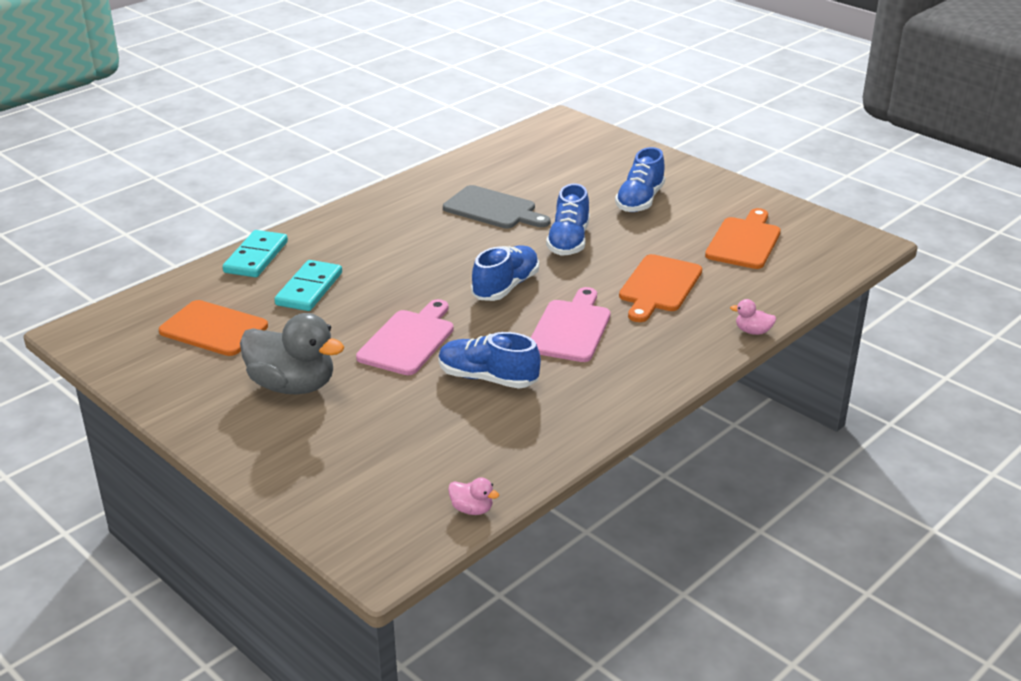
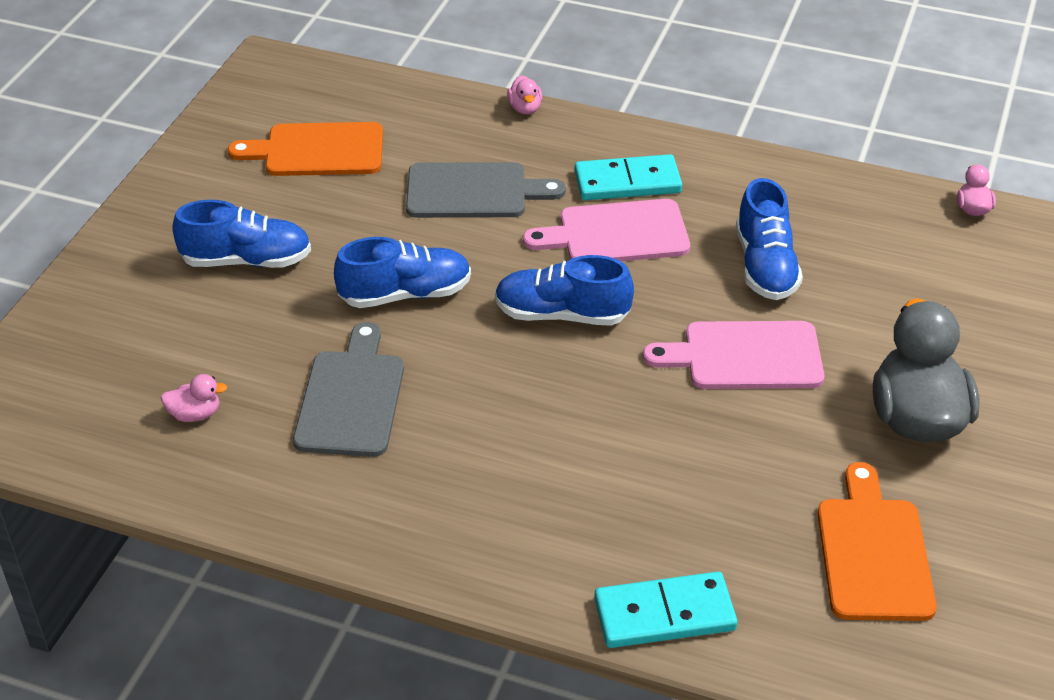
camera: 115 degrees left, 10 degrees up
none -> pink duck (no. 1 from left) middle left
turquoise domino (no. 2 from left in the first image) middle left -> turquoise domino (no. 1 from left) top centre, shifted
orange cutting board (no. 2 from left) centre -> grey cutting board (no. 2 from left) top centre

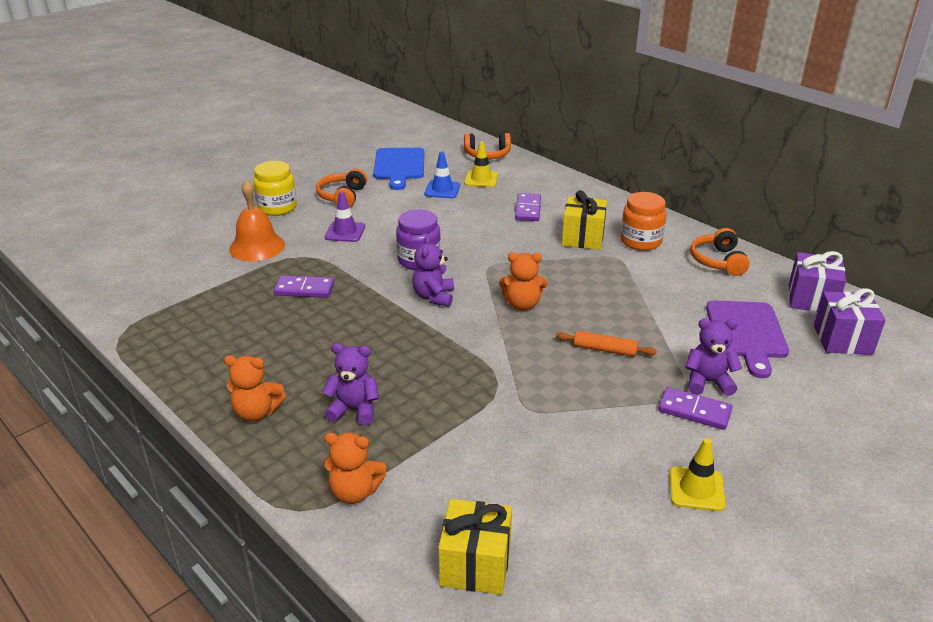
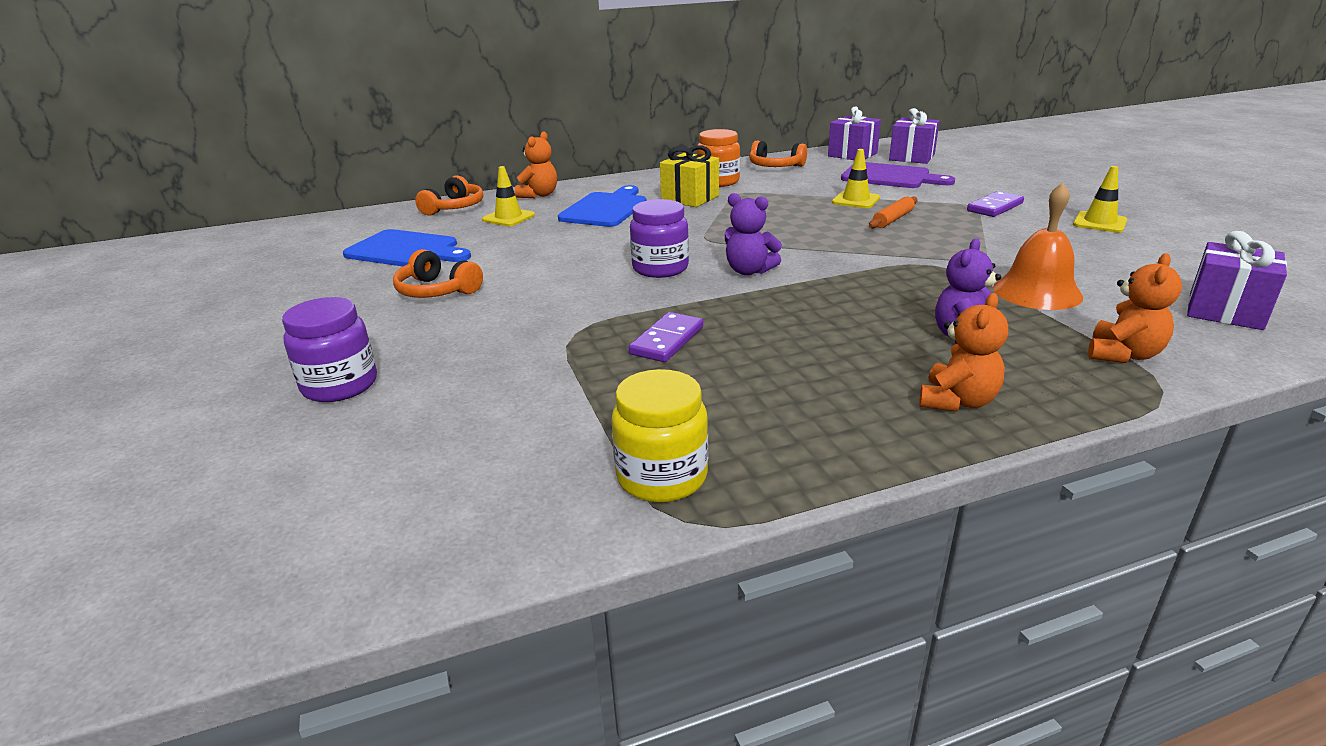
camera: 65 degrees left, 5 degrees down
purple traffic cone centre -> none
blue traffic cone top centre -> none
purple teddy bear (no. 3 from left) middle right -> none
none -> purple jar (no. 1 from left) middle left
none -> yellow traffic cone (no. 2 from left) top centre
orange bell middle left -> orange bell top right, shifted
yellow jar top left -> yellow jar centre, shifted
orange teddy bear (no. 3 from left in the first image) centre -> orange teddy bear (no. 1 from left) top centre, shifted
purple domino (no. 2 from left) top centre -> blue cutting board (no. 2 from left) top centre
yellow gift (no. 1 from left) bottom centre -> purple gift (no. 3 from left) middle right

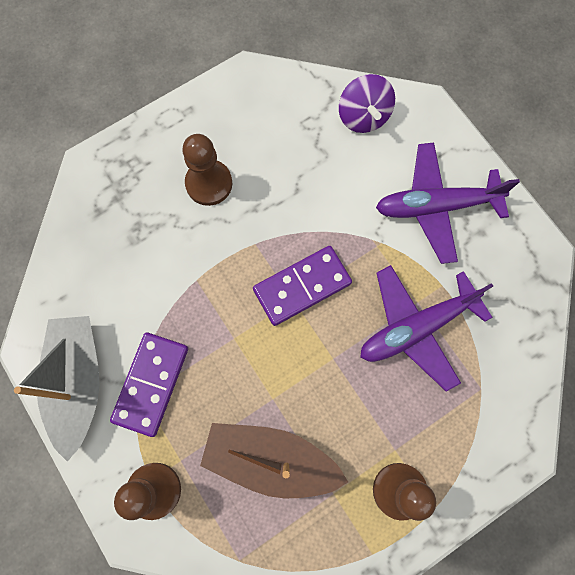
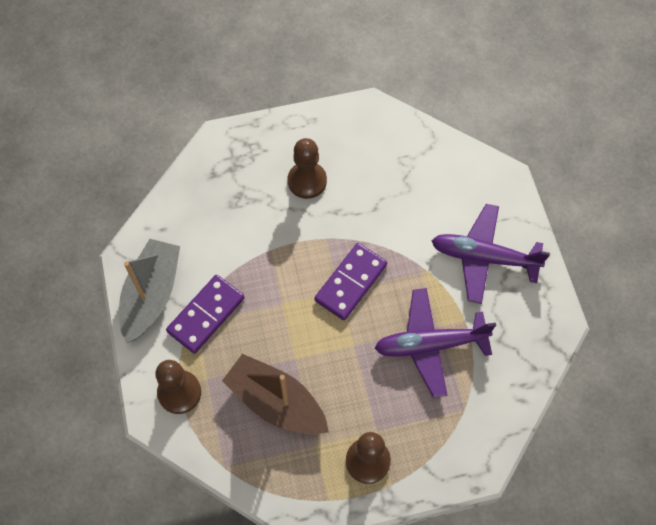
camera: 20 degrees right, 10 degrees down
purple spinning top top centre -> none
purple domino (no. 2 from left) centre, 45 degrees counterclockwise

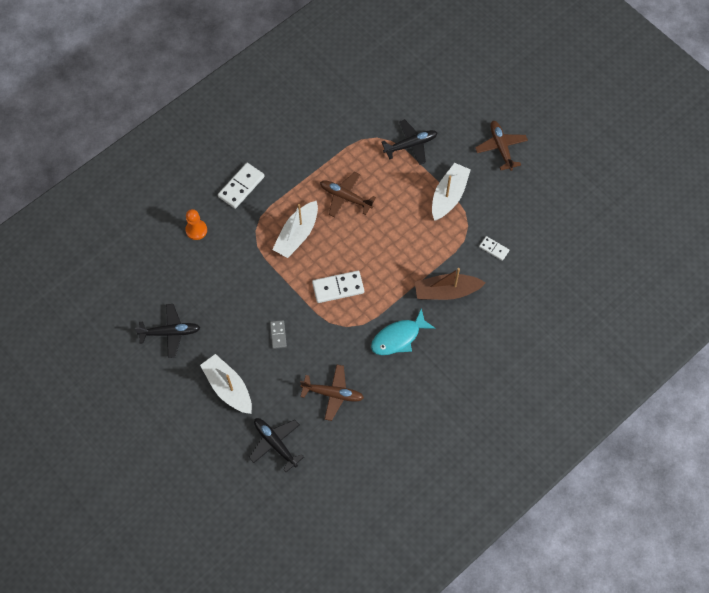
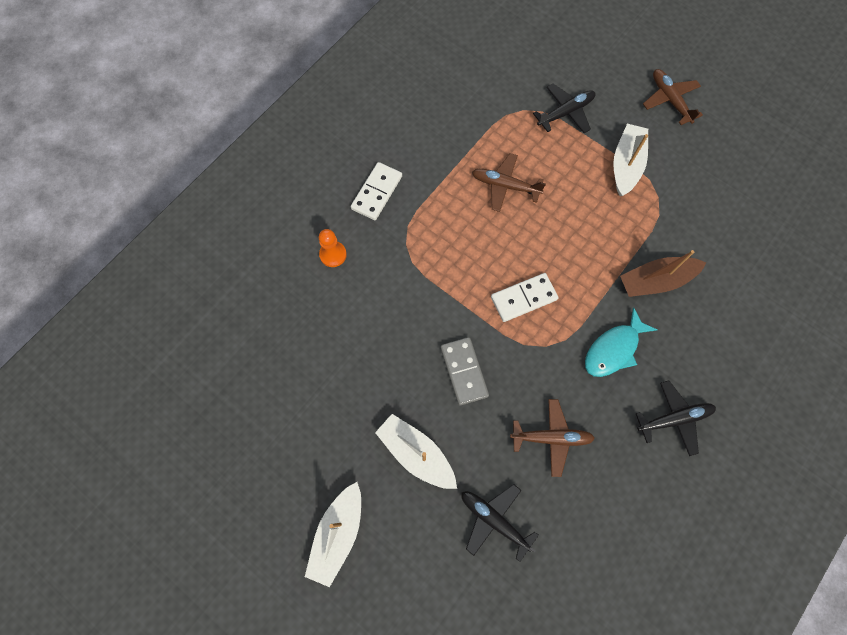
camera: 10 degrees left, 5 degrees up
white domino (no. 3 from left) middle right -> none
black plane (no. 1 from left in the first image) middle left -> black plane (no. 3 from left) middle right, shifted
white boat (no. 2 from left in the first image) centre -> white boat (no. 1 from left) bottom centre, shifted
grey domino centre, x1.73

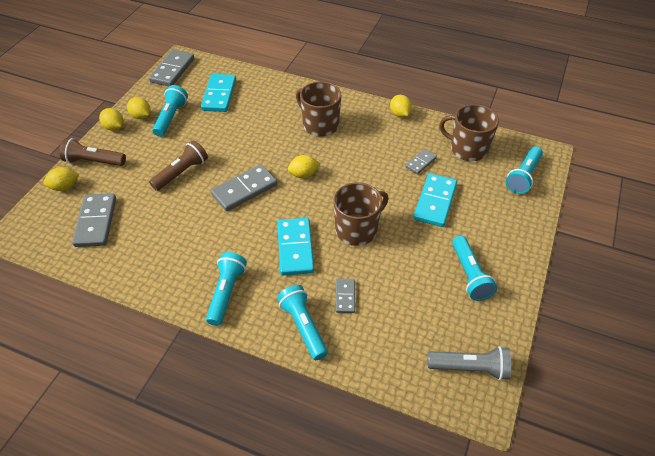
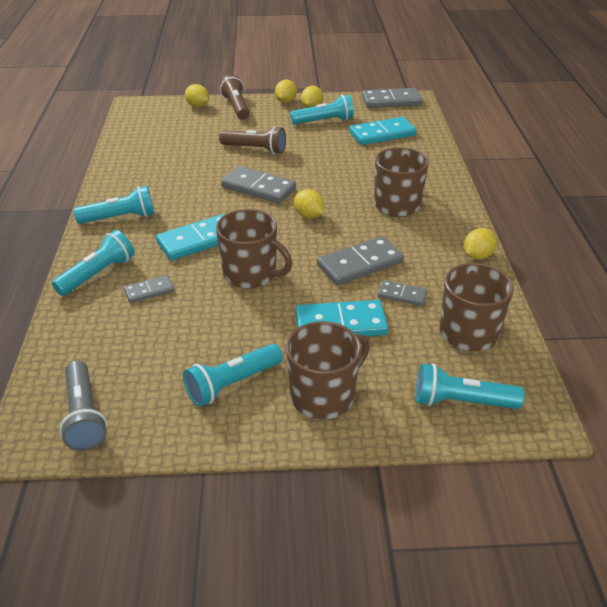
camera: 65 degrees right, 10 degrees down
none -> brown mug (no. 2 from left) centre
grey domino (no. 1 from left in the first image) middle left -> grey domino (no. 3 from left) centre, shifted

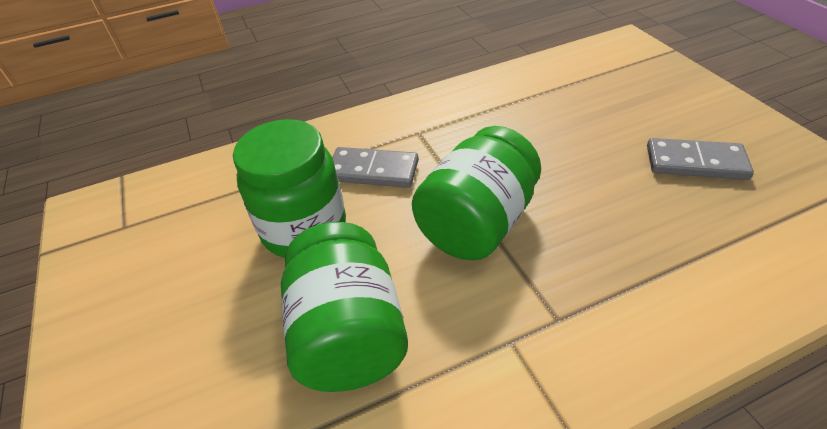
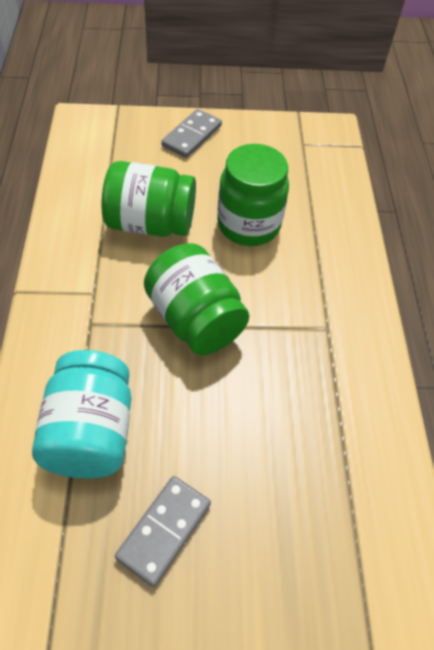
camera: 105 degrees right, 10 degrees up
none -> turquoise jar middle left
grey domino (no. 1 from left in the first image) centre -> grey domino (no. 2 from left) top centre, shifted

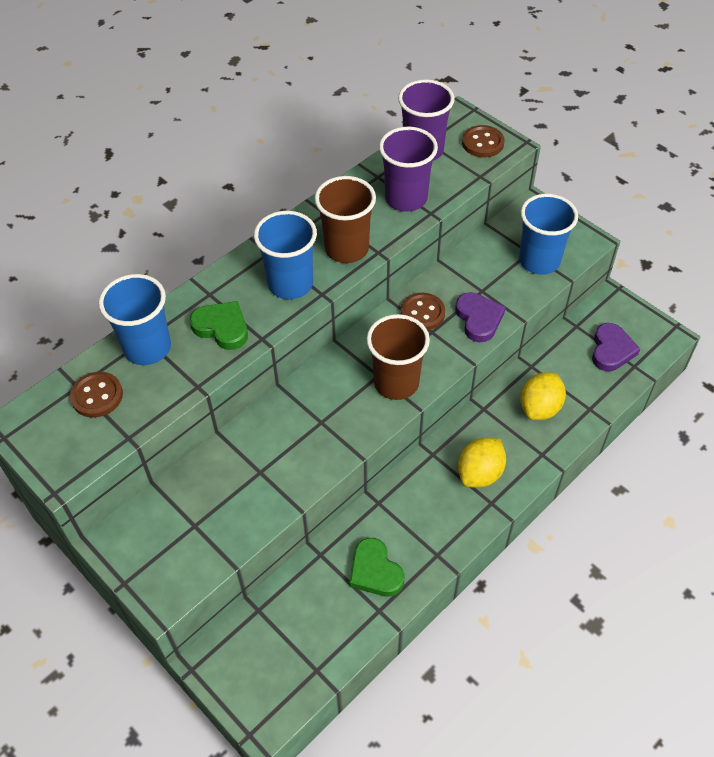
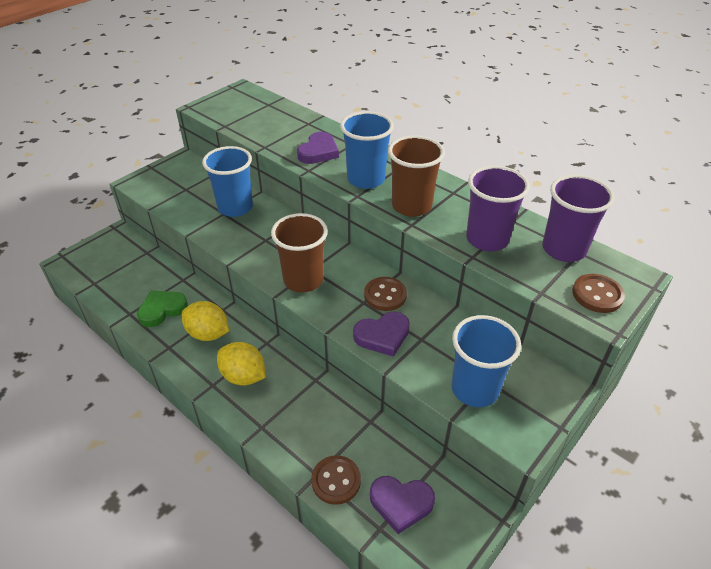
camera: 85 degrees right, 10 degrees down
brown button (no. 1 from left) middle left -> brown button (no. 1 from left) bottom centre, shifted
blue cup (no. 1 from left) middle left -> blue cup (no. 1 from left) top left, shifted
yellow lemon (no. 2 from left in the first image) middle right -> yellow lemon (no. 1 from left) middle left, shifted
green heart (no. 1 from left) middle left -> purple heart (no. 1 from left) top centre

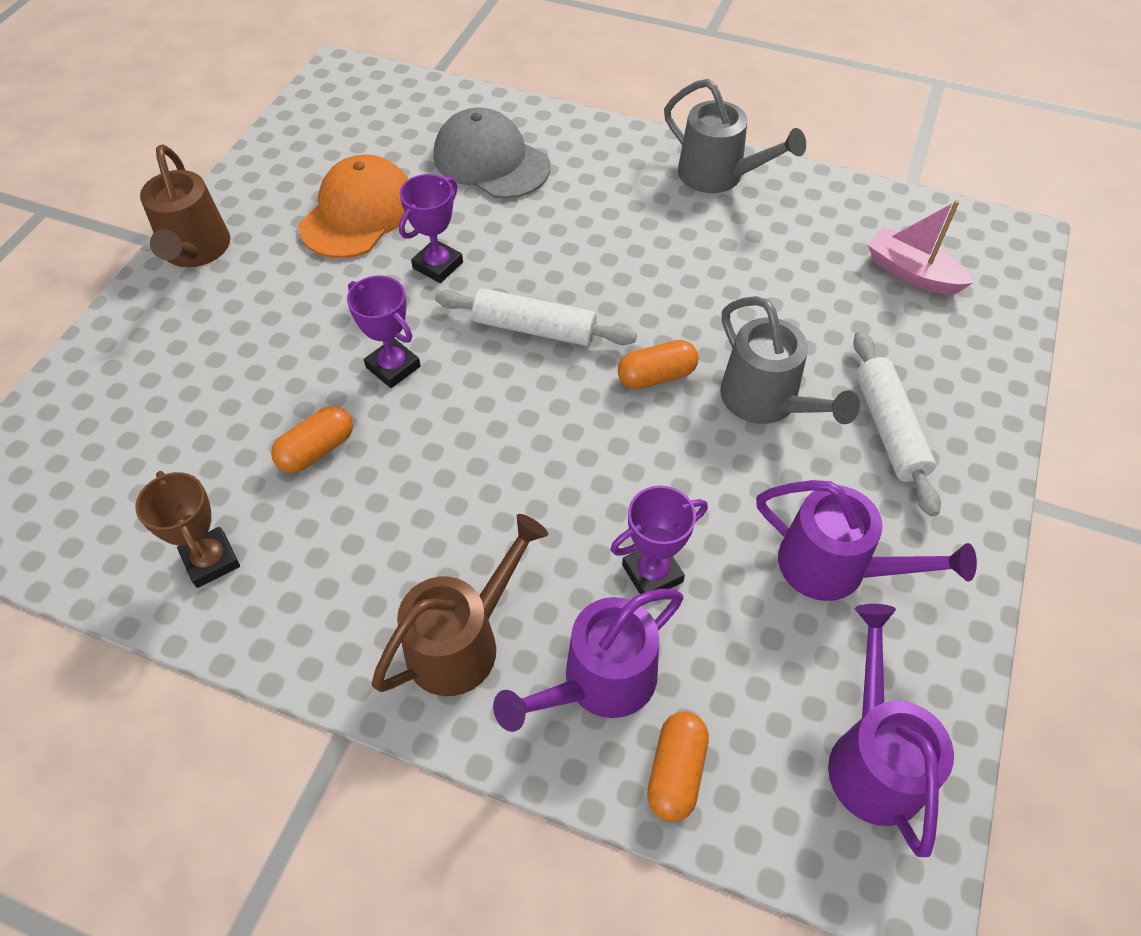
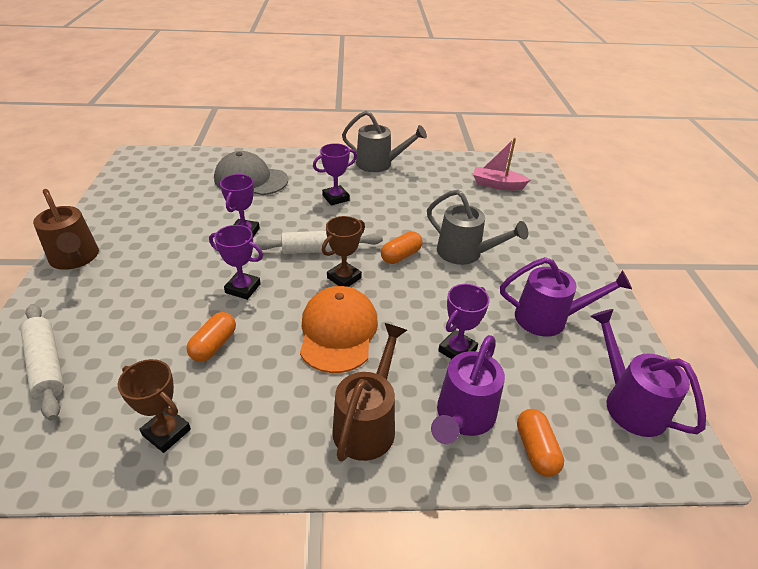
camera: 25 degrees left, 15 degrees down
none -> purple trophy (no. 3 from left) top centre
none -> brown trophy (no. 2 from left) centre
orange cap top left -> orange cap centre, shifted
white rolling pin (no. 2 from left in the first image) middle right -> white rolling pin (no. 1 from left) middle left, shifted

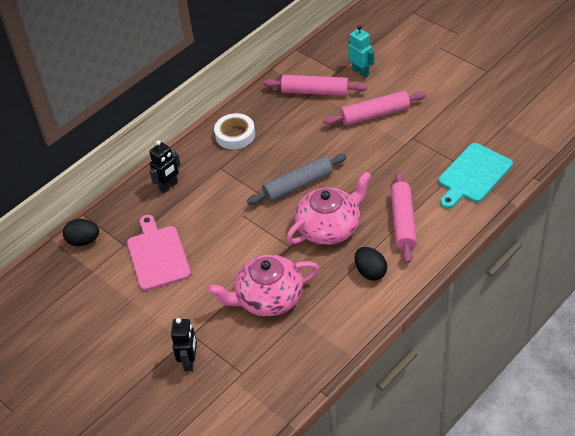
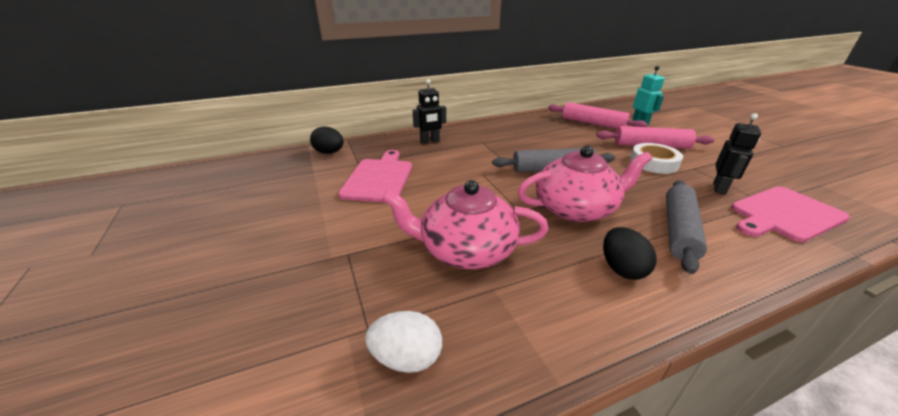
camera: 20 degrees right, 15 degrees down
none -> white egg bottom centre
black robot (no. 2 from left) bottom left -> black robot (no. 2 from left) middle right, shifted
white tape top centre -> white tape middle right, shifted
pink rolling pin (no. 3 from left) middle right -> grey rolling pin (no. 2 from left) middle right
turquoise cutting board middle right -> pink cutting board (no. 2 from left) middle right

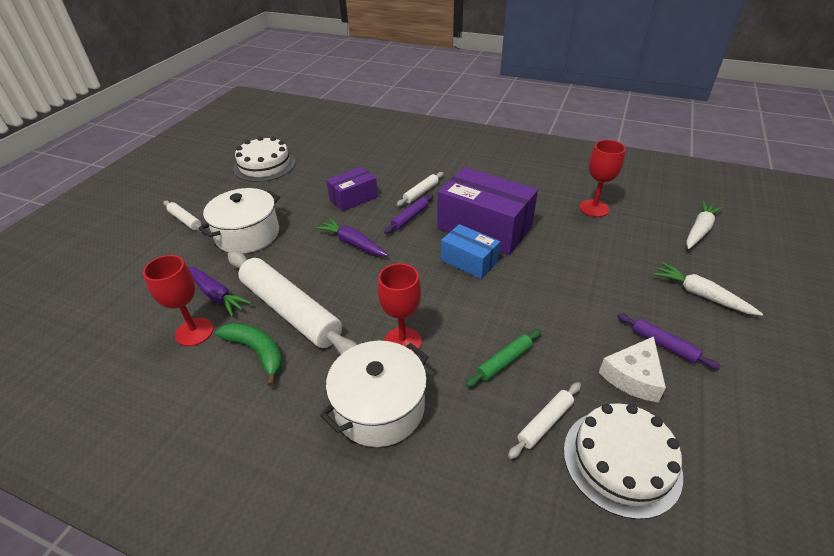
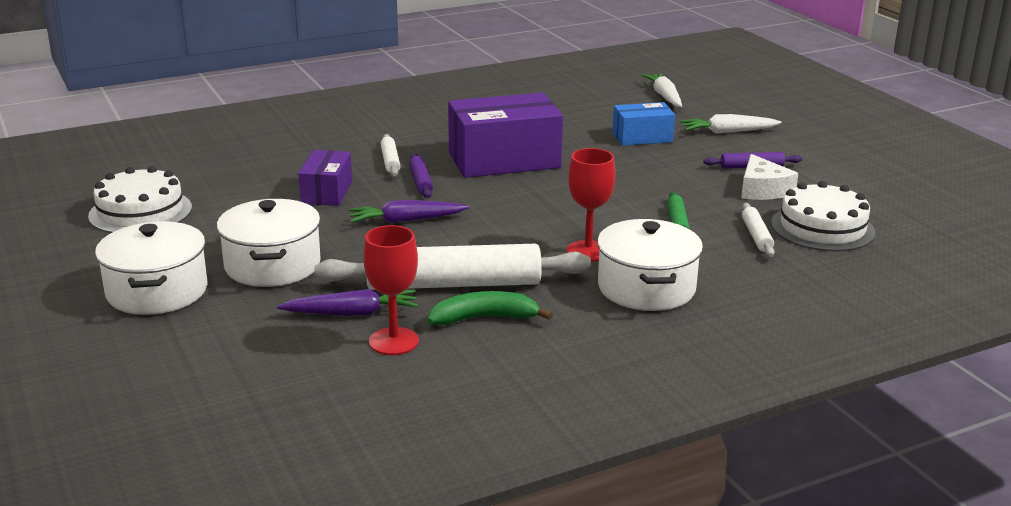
camera: 50 degrees left, 15 degrees down
red goblet (no. 3 from left) top right -> none
blue box centre -> blue box top centre, shifted
white rolling pin (no. 1 from left) middle left -> white pot (no. 1 from left) middle left

